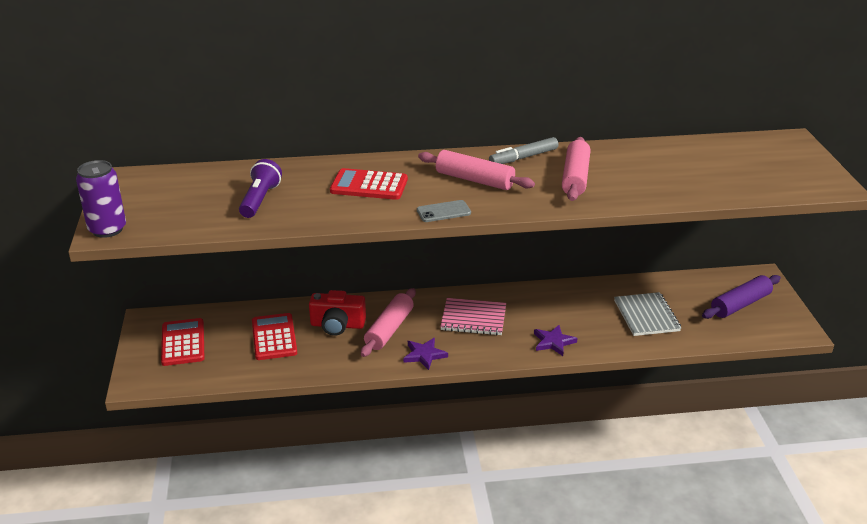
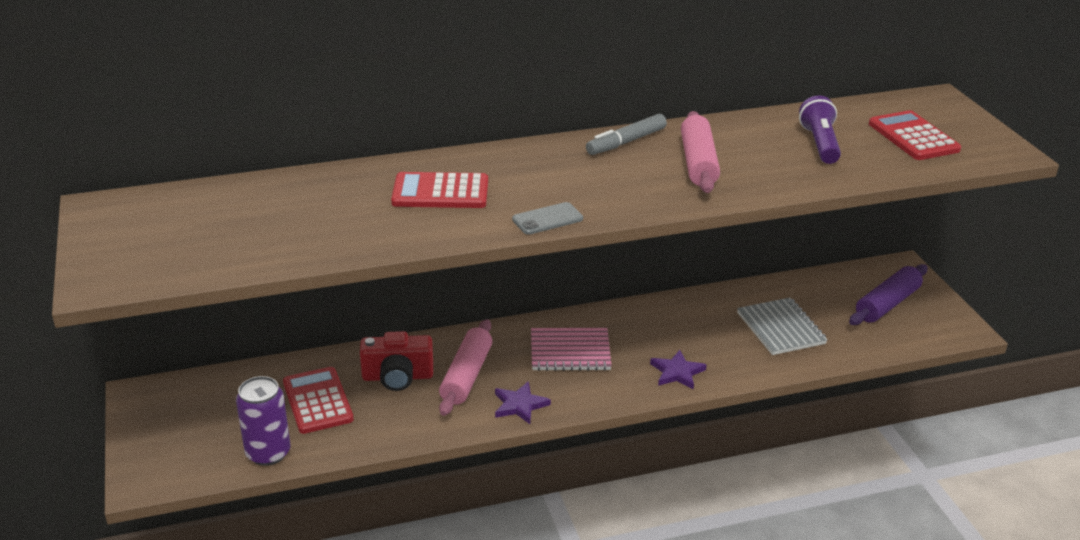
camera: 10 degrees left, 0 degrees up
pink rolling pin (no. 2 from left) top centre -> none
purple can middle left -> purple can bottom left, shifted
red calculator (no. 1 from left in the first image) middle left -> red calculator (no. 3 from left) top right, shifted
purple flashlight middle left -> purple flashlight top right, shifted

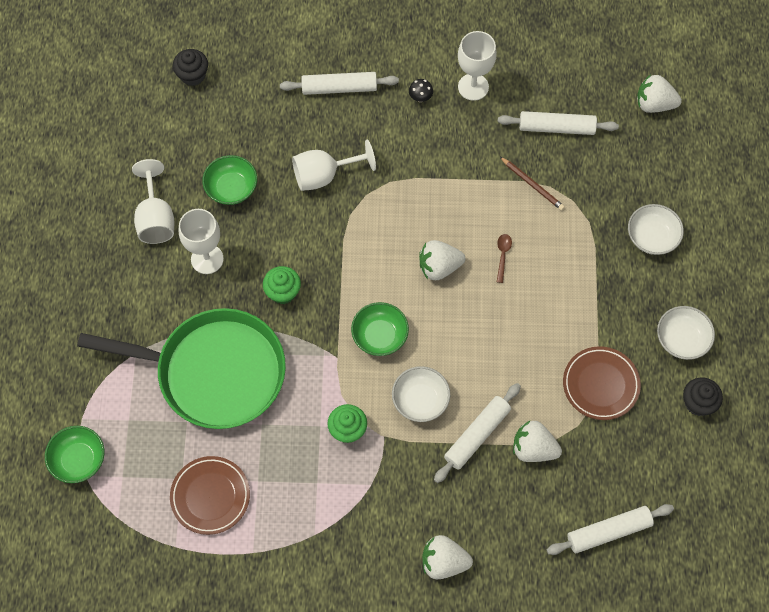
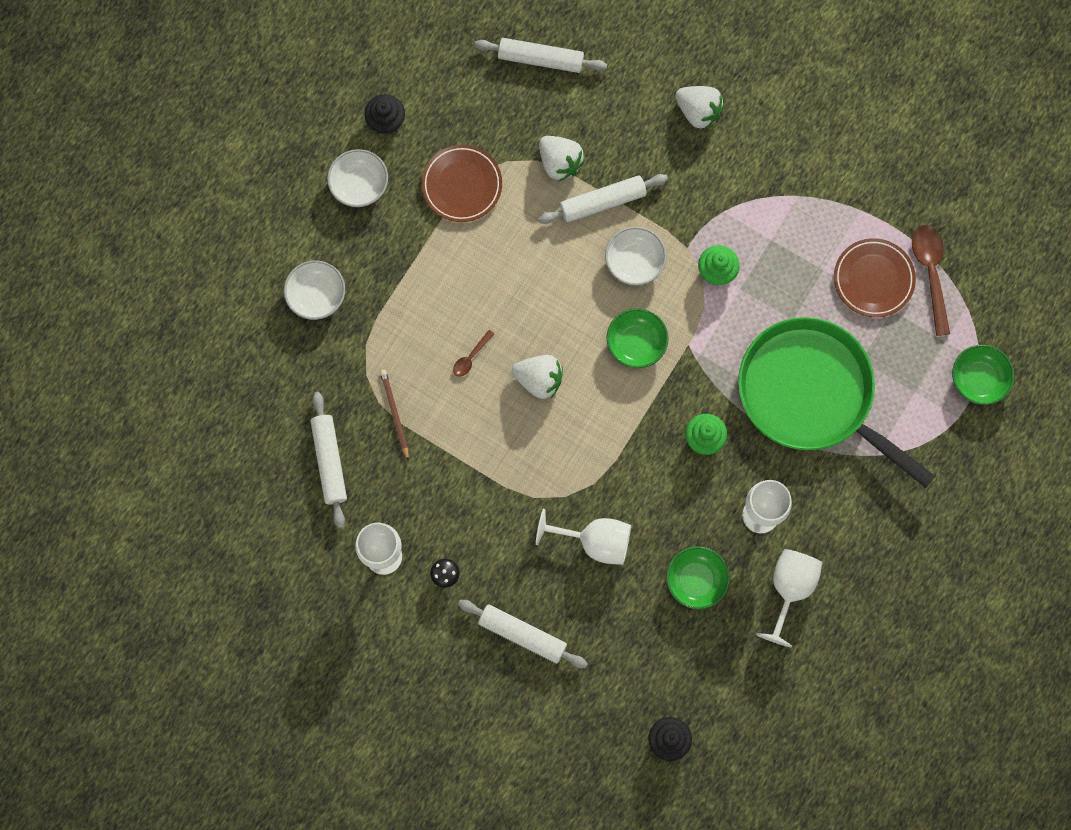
camera: 150 degrees left, 10 degrees up
white strawberry (no. 4 from left) top right -> none
none -> brown spoon (no. 2 from left) middle right
white rolling pin (no. 3 from left in the first image) top right -> white rolling pin (no. 1 from left) middle left, 45 degrees clockwise

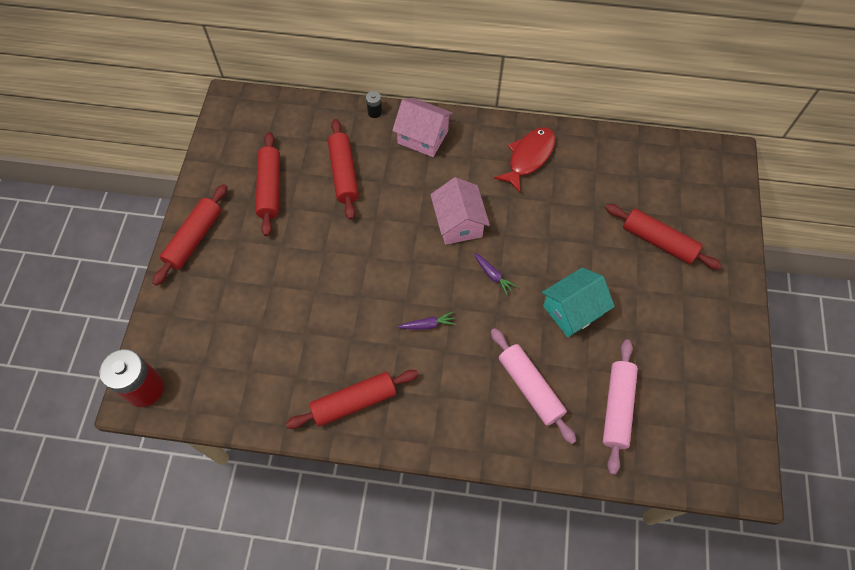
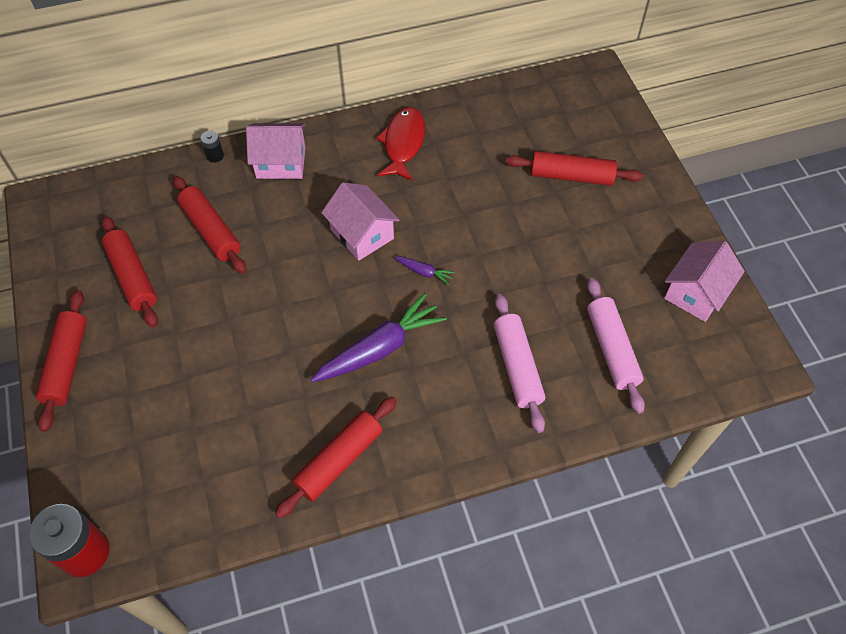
camera: 25 degrees left, 5 degrees down
turquoise house middle right -> none
none -> pink house (no. 3 from left) middle right
pink rolling pin (no. 1 from left) bottom centre -> pink rolling pin (no. 1 from left) centre, 45 degrees clockwise
purple carrot (no. 1 from left) centre, x2.20

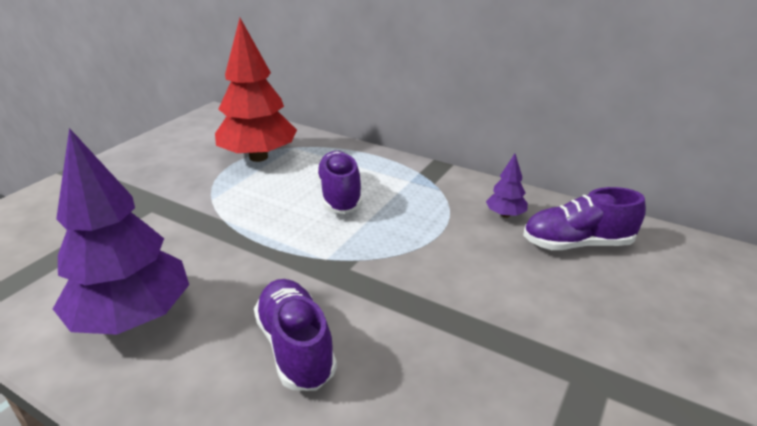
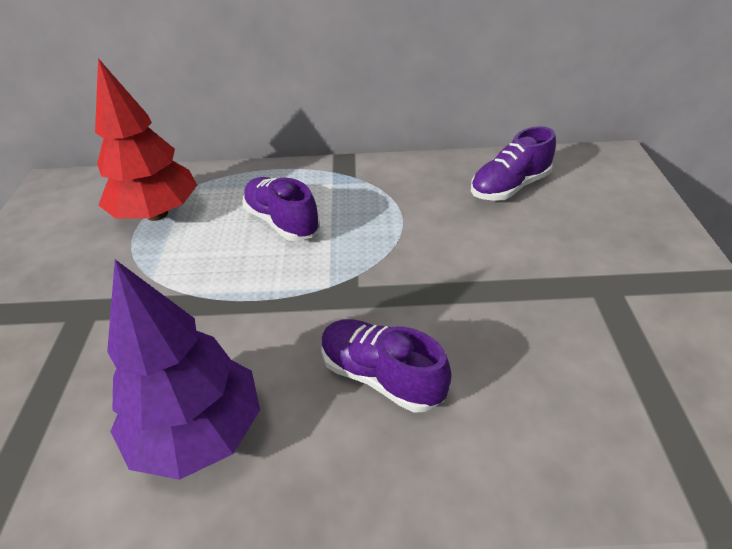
camera: 30 degrees left, 10 degrees up
purple tree (no. 2 from left) middle right -> none

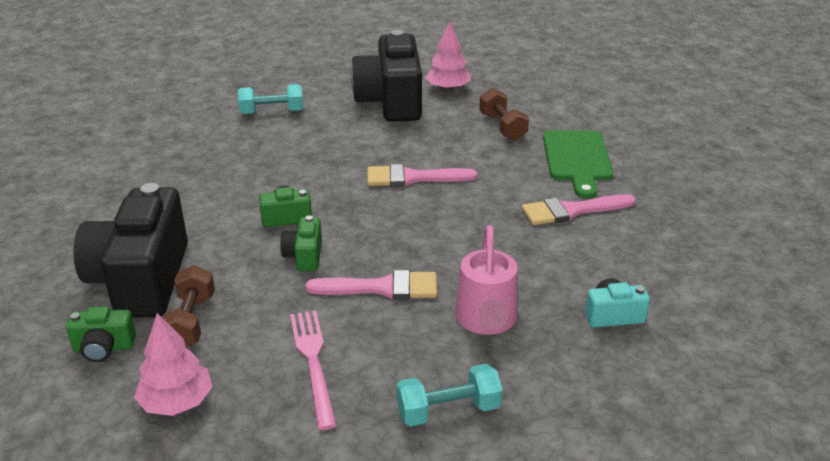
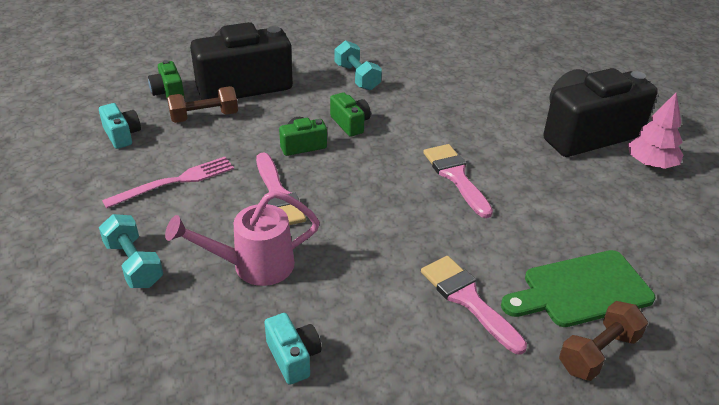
camera: 70 degrees right, 5 degrees up
turquoise dumbbell (no. 1 from left in the first image) top left -> turquoise dumbbell (no. 2 from left) top centre, shifted
brown dumbbell (no. 2 from left) top centre -> brown dumbbell (no. 2 from left) bottom right, shifted
pink tree (no. 1 from left) bottom left -> turquoise camera (no. 1 from left) top left

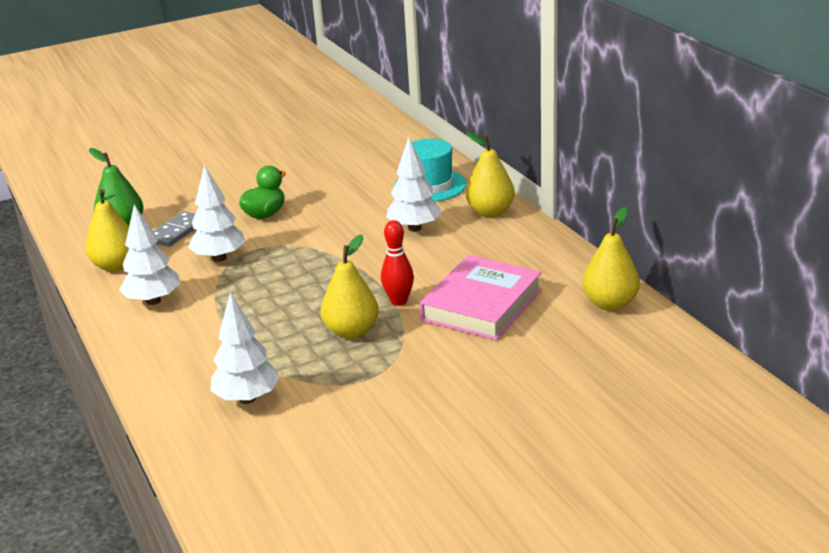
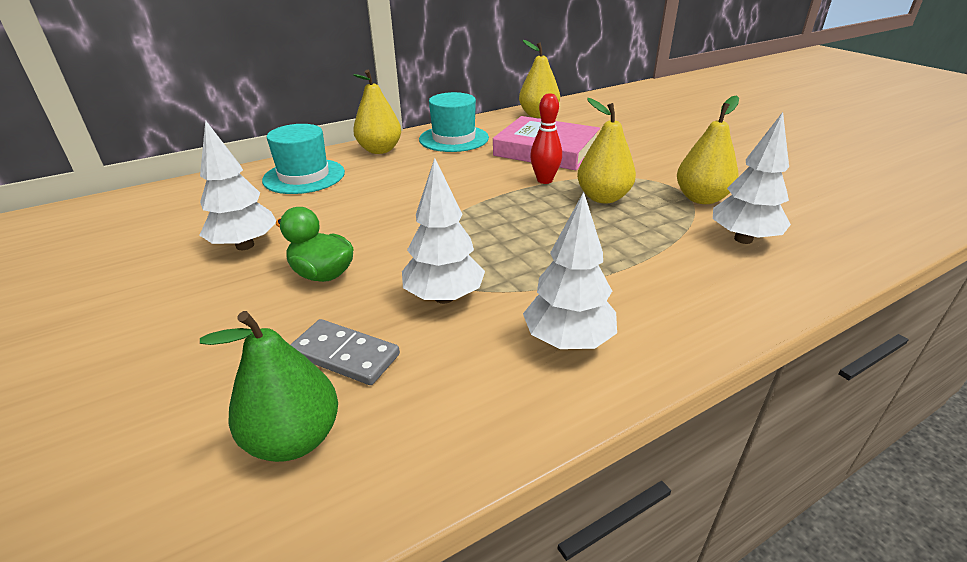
camera: 95 degrees left, 5 degrees up
none -> turquoise hat (no. 2 from left) top centre
yellow pear (no. 1 from left in the first image) middle left -> yellow pear (no. 4 from left) top right, shifted
white tree (no. 4 from left in the first image) top centre -> white tree (no. 1 from left) top left, shifted

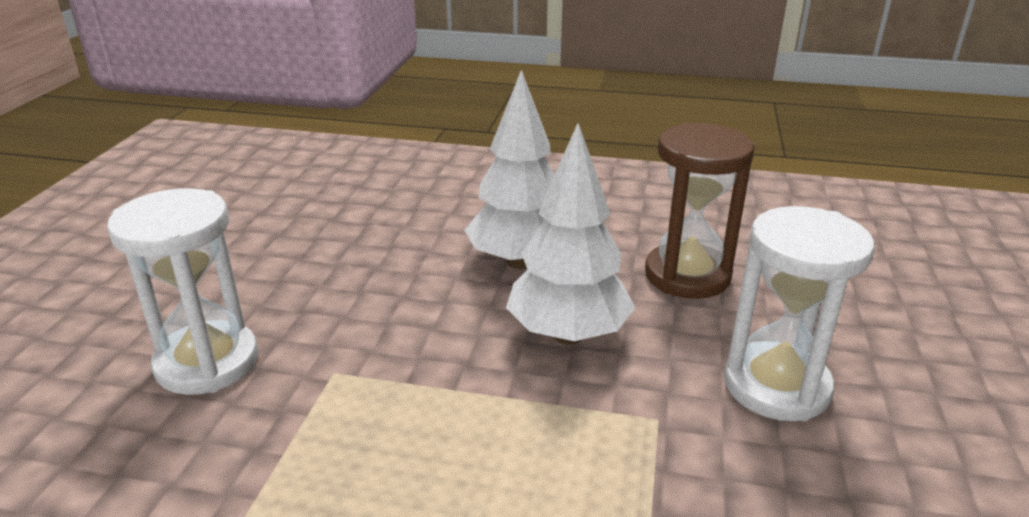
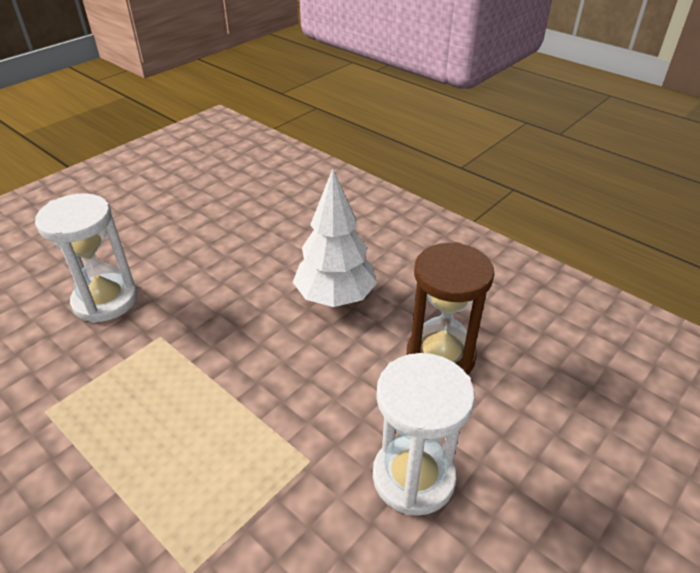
camera: 30 degrees right, 10 degrees up
white tree (no. 2 from left) centre -> none

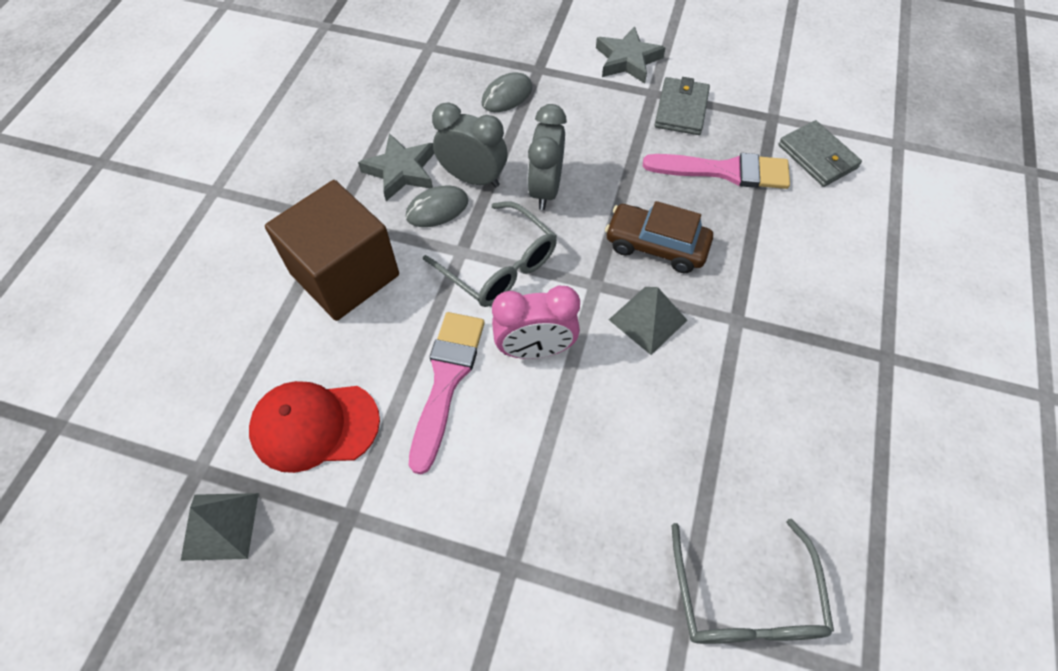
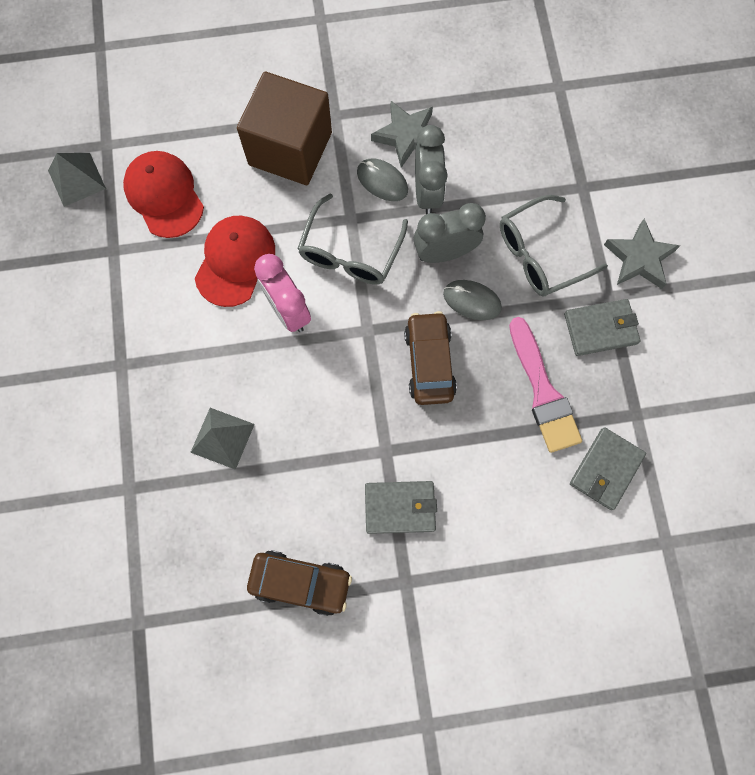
camera: 65 degrees right, 15 degrees up
none -> brown car (no. 1 from left) bottom centre
none -> grey wallet (no. 1 from left) centre
grey mouse (no. 2 from left) top centre -> grey mouse (no. 2 from left) centre, shifted
grey pyramid (no. 2 from left) centre -> grey pyramid (no. 2 from left) middle left, shifted
grey glasses (no. 2 from left) bottom right -> grey glasses (no. 2 from left) top right, shifted
pink brush (no. 1 from left) centre -> red cap (no. 2 from left) middle left

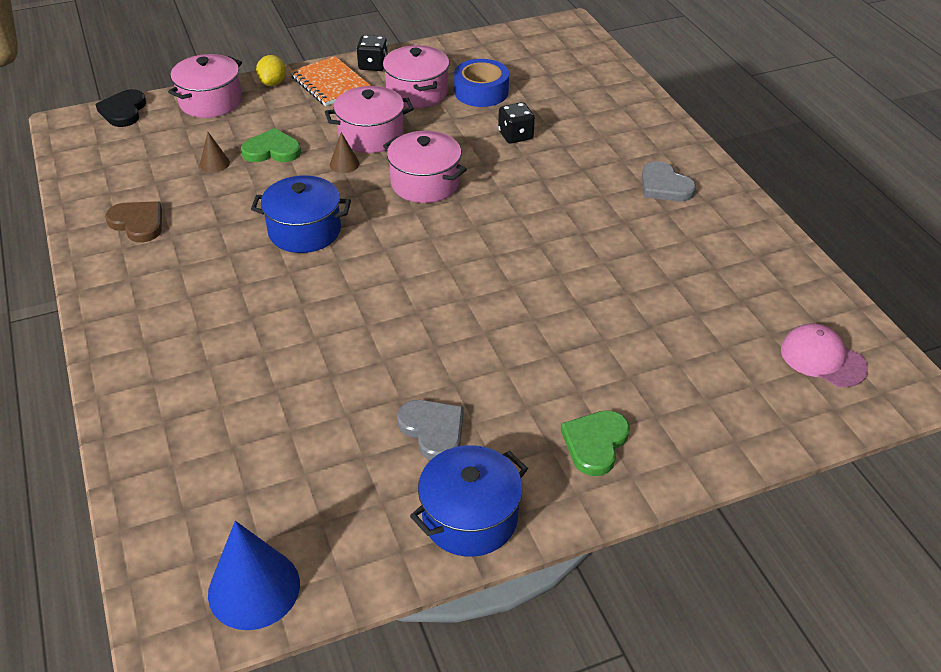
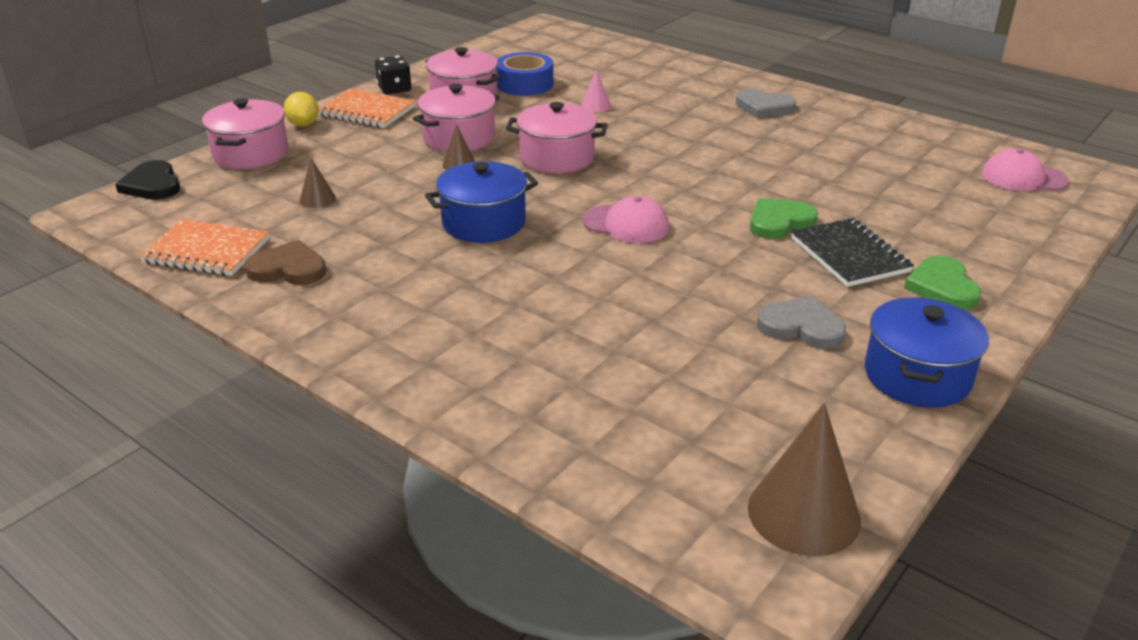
camera: 30 degrees left, 10 degrees down
none -> orange notebook (no. 1 from left) middle left
none -> pink cap (no. 1 from left) centre
none -> black notebook middle right
green heart (no. 1 from left) top left -> green heart (no. 1 from left) middle right, shifted
black dice (no. 2 from left) top centre -> pink cone top centre
blue cone bottom left -> brown cone (no. 3 from left) bottom right

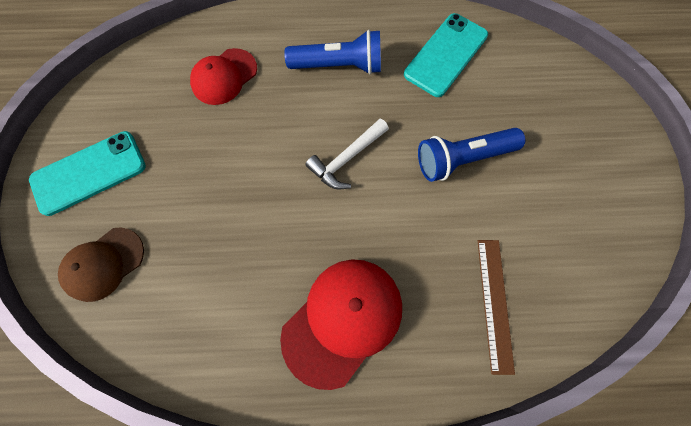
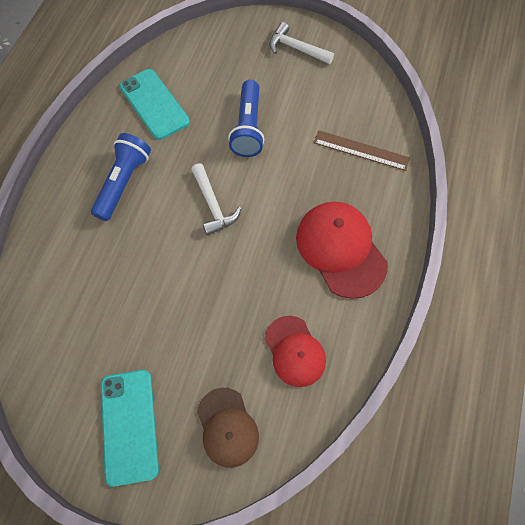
camera: 70 degrees left, 5 degrees down
none -> white hammer (no. 2 from left) top centre
red cap (no. 1 from left) top left -> red cap (no. 1 from left) bottom centre, shifted

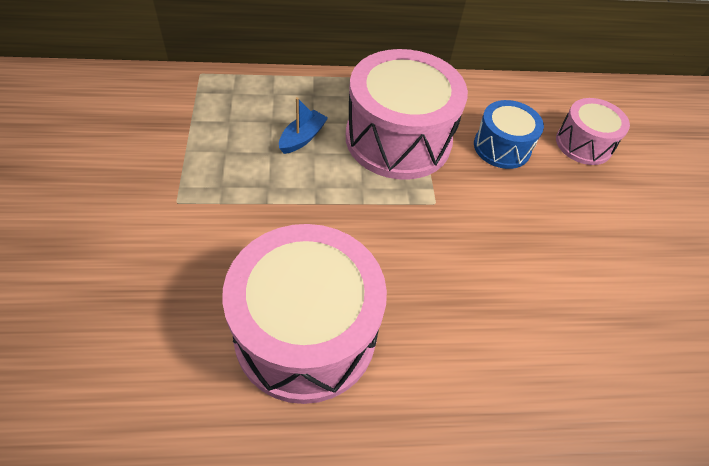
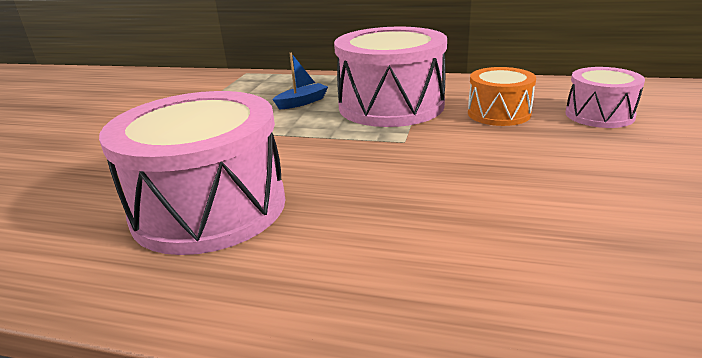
camera: 25 degrees right, 25 degrees down
blue drum top right -> orange drum top right

